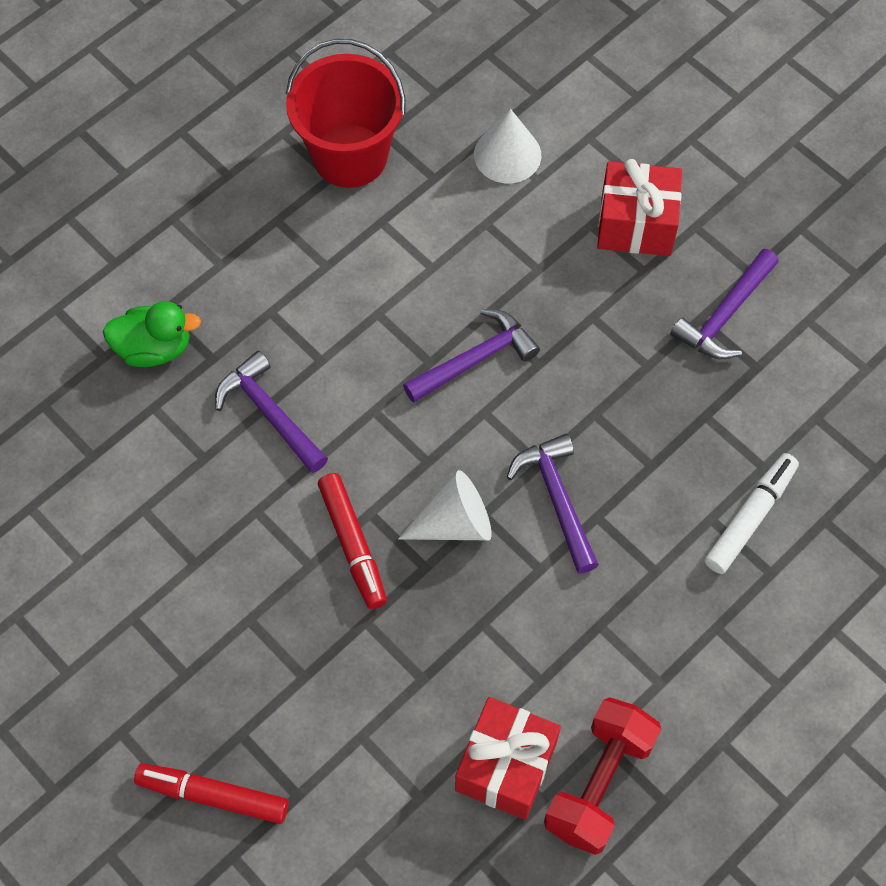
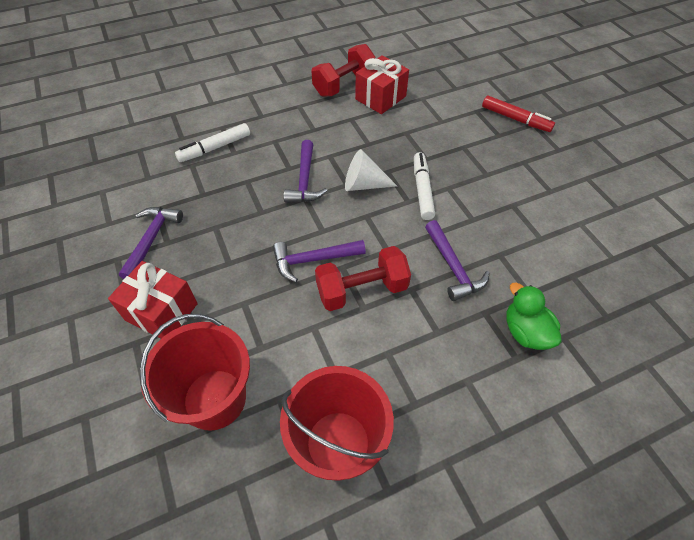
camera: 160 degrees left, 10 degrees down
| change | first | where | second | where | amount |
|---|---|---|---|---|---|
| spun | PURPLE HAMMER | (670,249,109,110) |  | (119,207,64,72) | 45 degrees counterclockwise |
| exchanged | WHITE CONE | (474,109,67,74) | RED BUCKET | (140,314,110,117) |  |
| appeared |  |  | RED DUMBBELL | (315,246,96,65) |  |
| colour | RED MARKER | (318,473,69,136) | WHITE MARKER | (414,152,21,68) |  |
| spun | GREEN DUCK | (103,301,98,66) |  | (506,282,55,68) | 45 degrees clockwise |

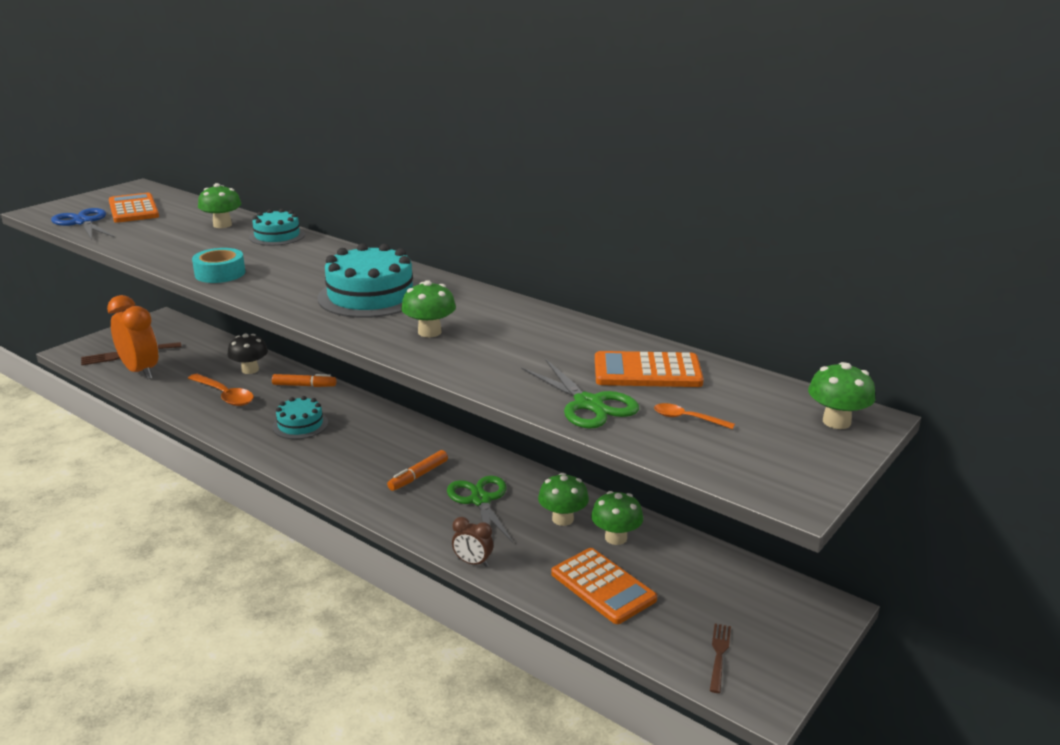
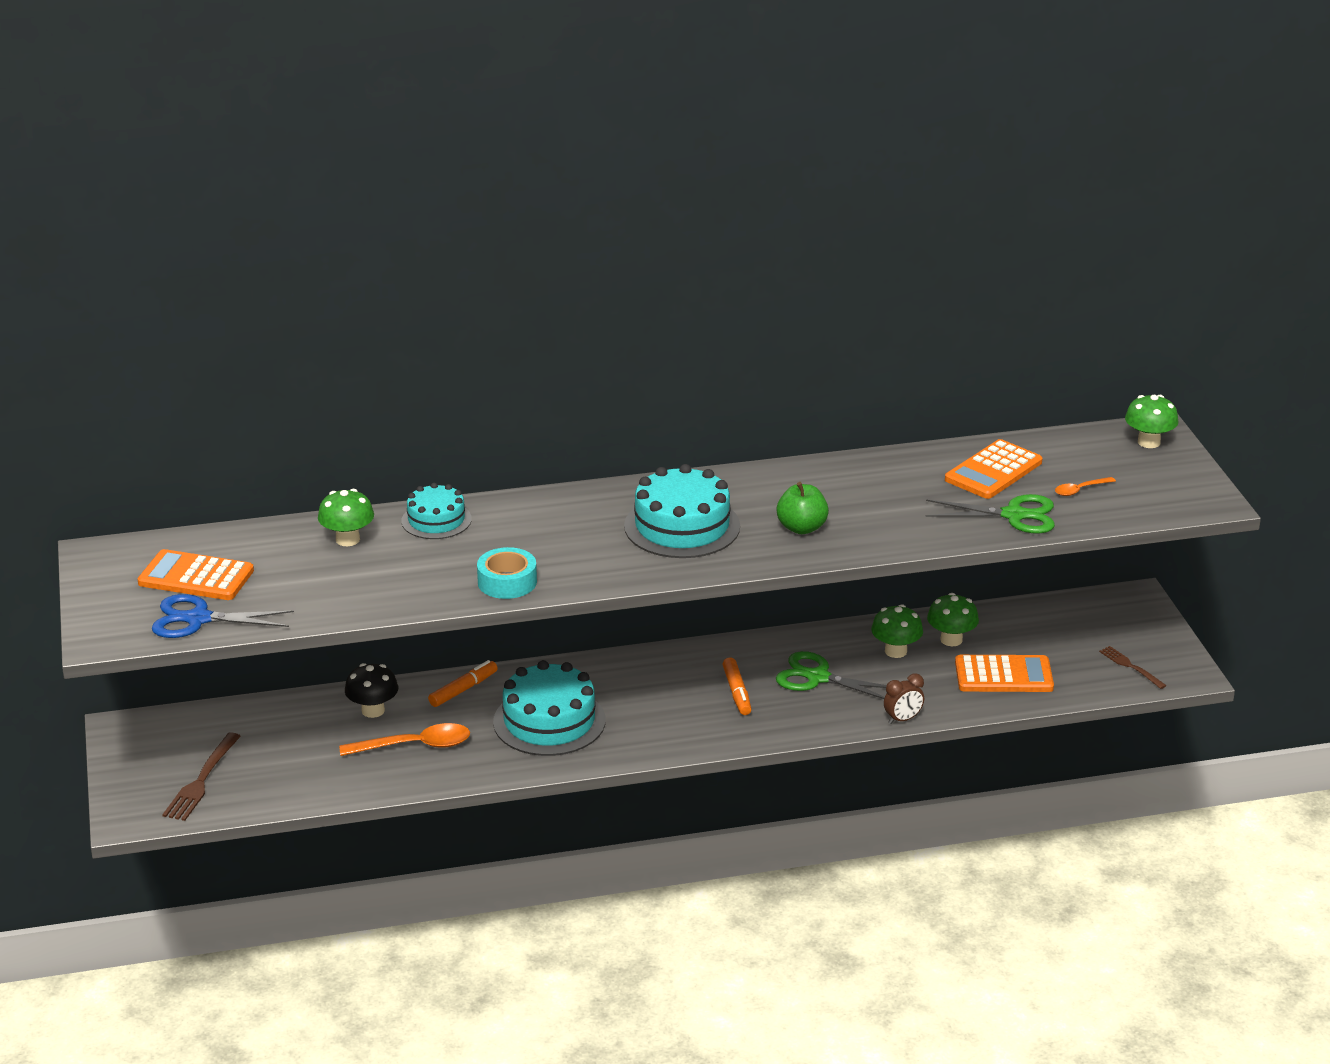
camera: 50 degrees left, 5 degrees up
| change | first | where | second | where | amount |
|---|---|---|---|---|---|
| size | TURQUOISE CAKE | (273,396,55,43) |  | (493,660,113,96) | x1.65 |
| exchanged | GREEN MUSHROOM | (401,280,55,58) | GREEN APPLE | (776,482,53,52) |  |
| missing | ORANGE CLOCK | (107,295,51,85) |  |  |  |

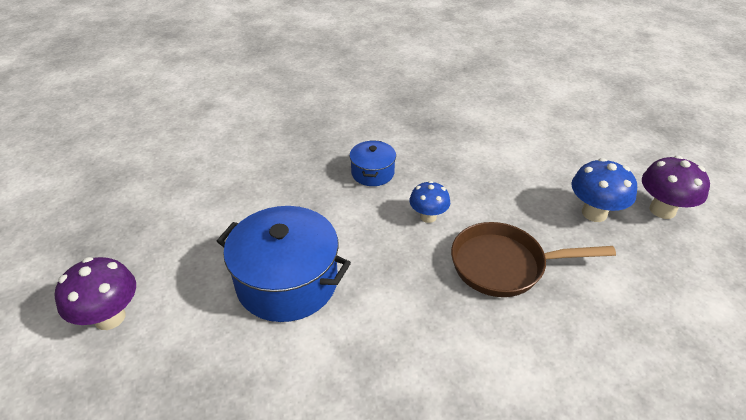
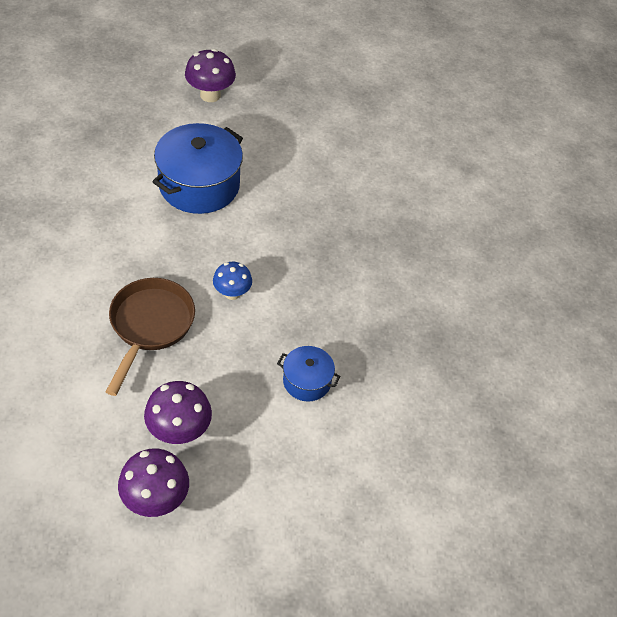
camera: 100 degrees right, 10 degrees up
| change | first | where | second | where | amount |
|---|---|---|---|---|---|
| colour | BLUE MUSHROOM | (571,158,66,64) | PURPLE MUSHROOM | (144,381,68,63) |  |
| relocated | BLUE POT | (350,140,46,46) |  | (277,346,64,55) |  |

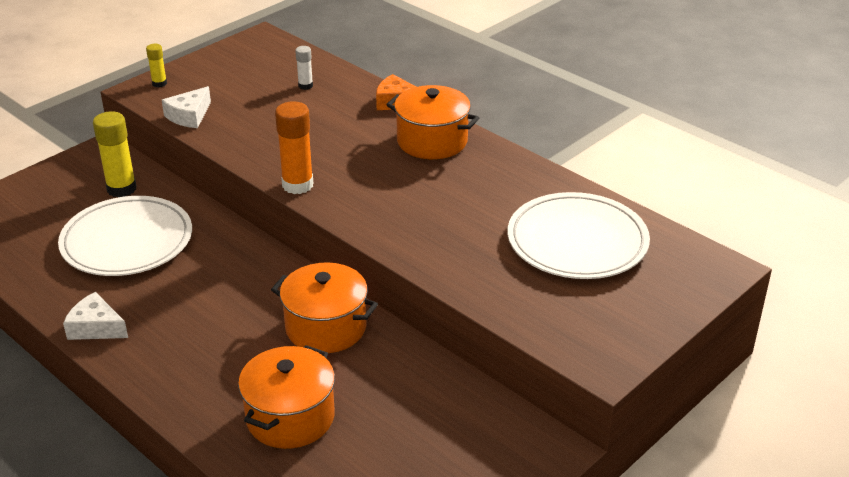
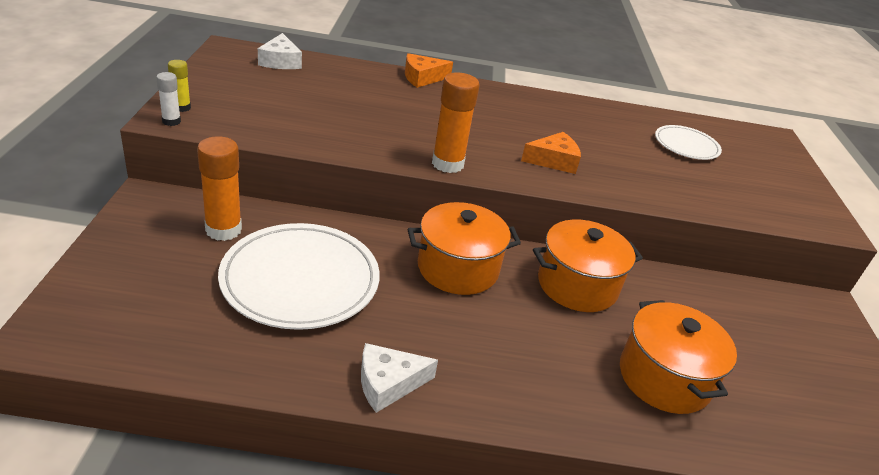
camera: 45 degrees left, 0 degrees up
| change | first | where | second | where | amount |
|---|---|---|---|---|---|
| relocated | WHITE GLUE STICK | (295,46,18,44) |  | (156,72,25,54) |  |
| colour | YELLOW GLUE STICK | (93,111,43,86) | ORANGE GLUE STICK | (197,136,45,105) |  |
| relocated | WHITE CHEESE | (162,86,49,42) |  | (258,33,44,36) |  |
| relocated | ORANGE POT | (386,85,93,74) |  | (408,202,113,93) |  |
| appeared |  |  | ORANGE CHEESE | (521,132,60,42) |  |
| size | WHITE PLATE | (508,192,142,87) |  | (655,125,67,35) | x0.55 |

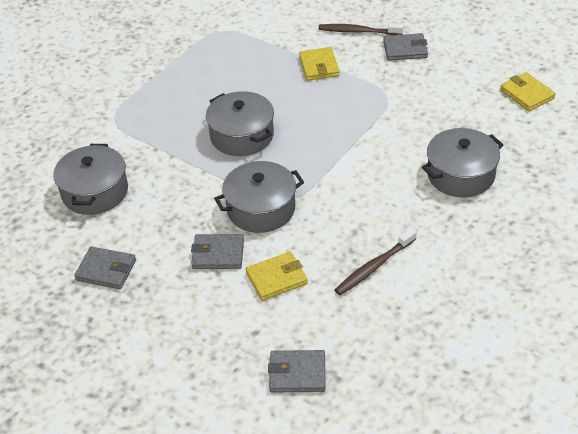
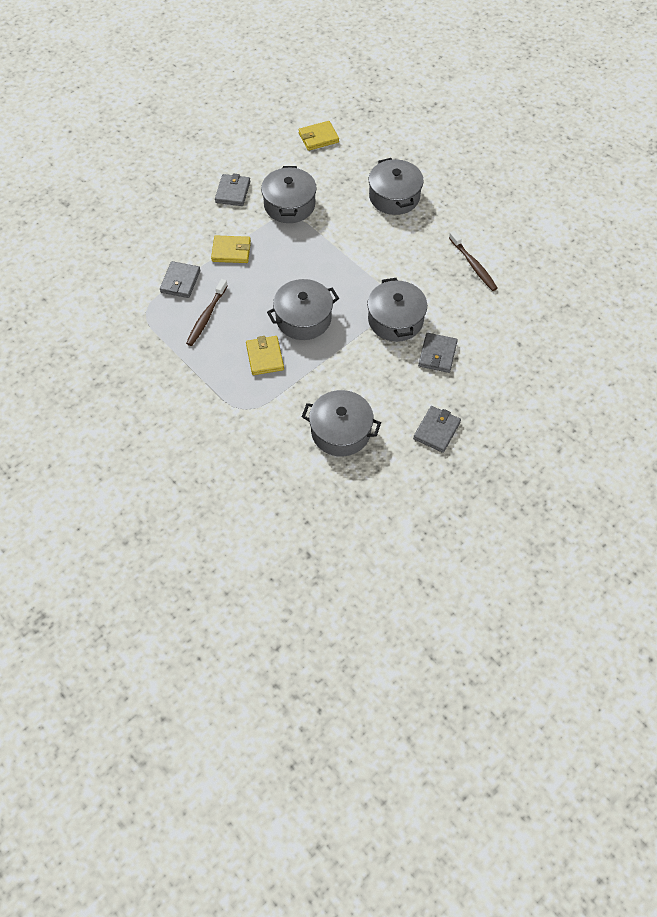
camera: 80 degrees left, 15 degrees up
| change | first | where | second | where | amount |
|---|---|---|---|---|---|
| relocated | GREY WALLET | (268,350,57,43) |  | (160,261,40,37) |  |
| relocated | BROWN TOOTHBRUSH | (318,23,85,12) |  | (186,279,42,67) |  |
| relocated | YELLOW WALLET | (246,252,62,49) |  | (246,336,38,39) |  |
| appeared |  |  | GREY POT | (261,166,56,57) |  |

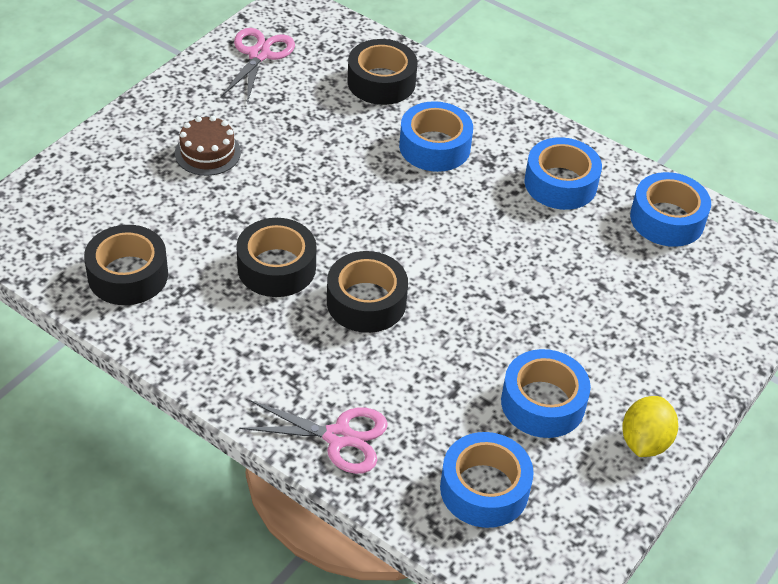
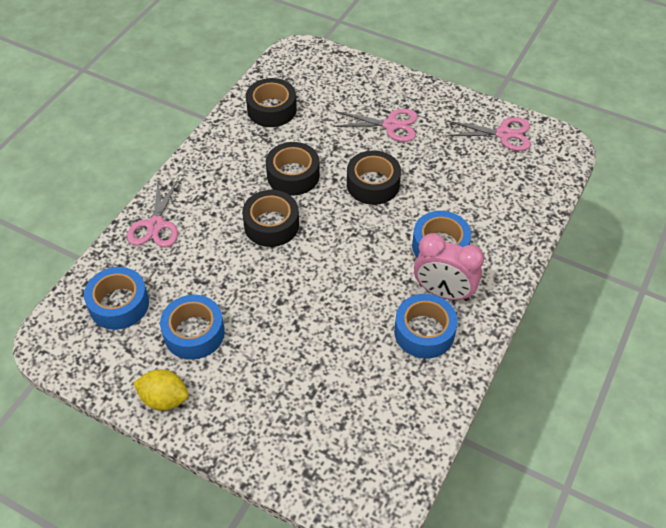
camera: 85 degrees right, 5 degrees up
| change | first | where | second | where | amount |
|---|---|---|---|---|---|
| exchanged | BROWN CAKE | (175,116,66,60) | PINK SCISSORS | (334,109,84,33) |  |
| relocated | BLACK TAPE | (348,39,69,66) |  | (347,150,54,55) |  |
| appeared |  |  | PINK CLOCK | (414,233,70,68) |  |
| missing | BLUE TAPE | (630,172,81,75) |  |  |  |

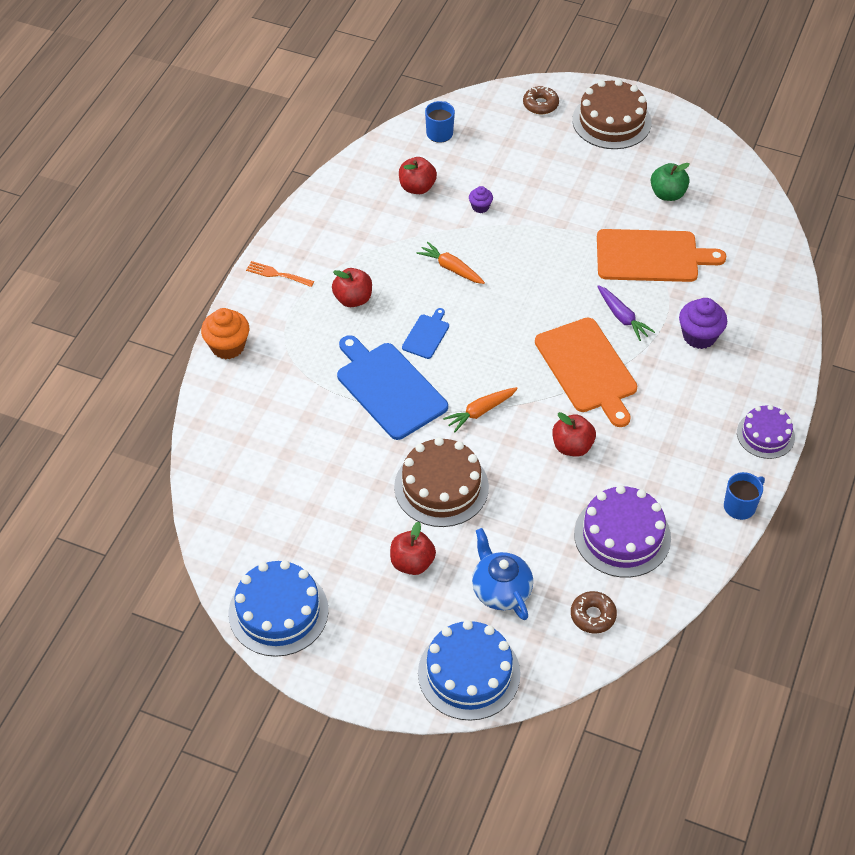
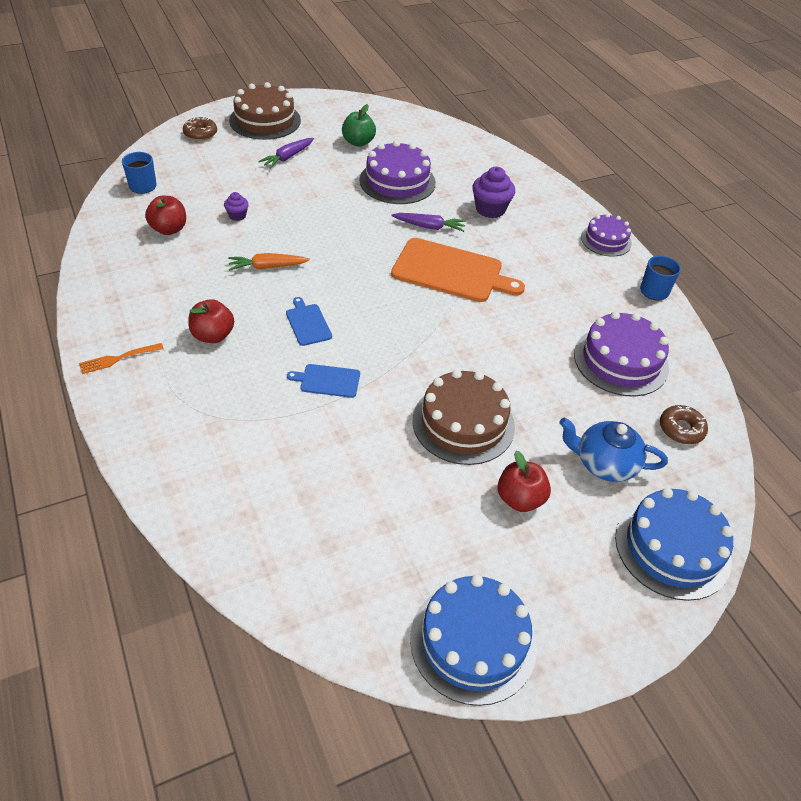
camera: 50 degrees left, 5 degrees down
| change | first | where | second | where | amount |
|---|---|---|---|---|---|
| appeared |  |  | PURPLE CARROT | (258,138,56,31) |  |
| size | BLUE CUTTING BOARD | (337,335,111,105) |  | (287,364,73,34) | x0.48 |
| exchanged | ORANGE CUTTING BOARD | (597,229,129,53) | PURPLE CAKE | (359,140,77,64) |  |
| missing | ORANGE CUPCAKE | (201,308,48,52) |  |  |  |
| missing | ORANGE CARROT | (443,387,75,45) |  |  |  |
| missing | RED APPLE | (552,412,44,45) |  |  |  |

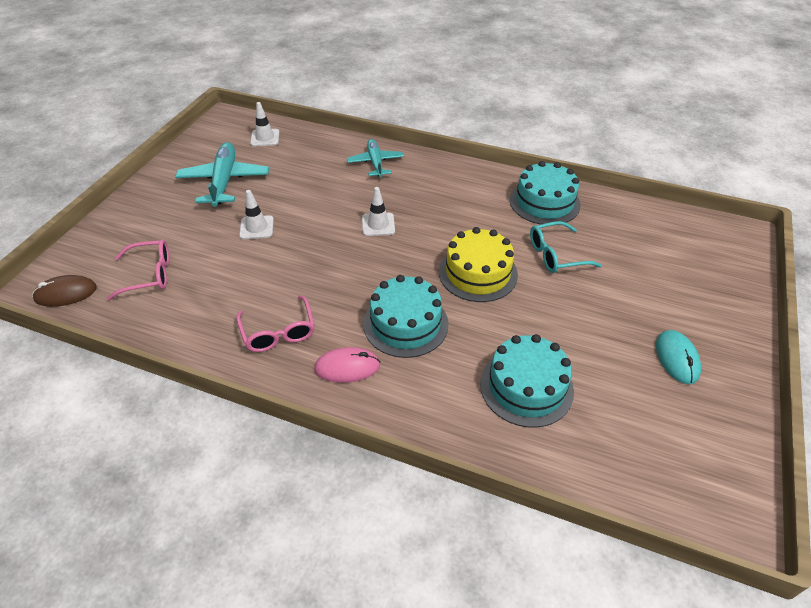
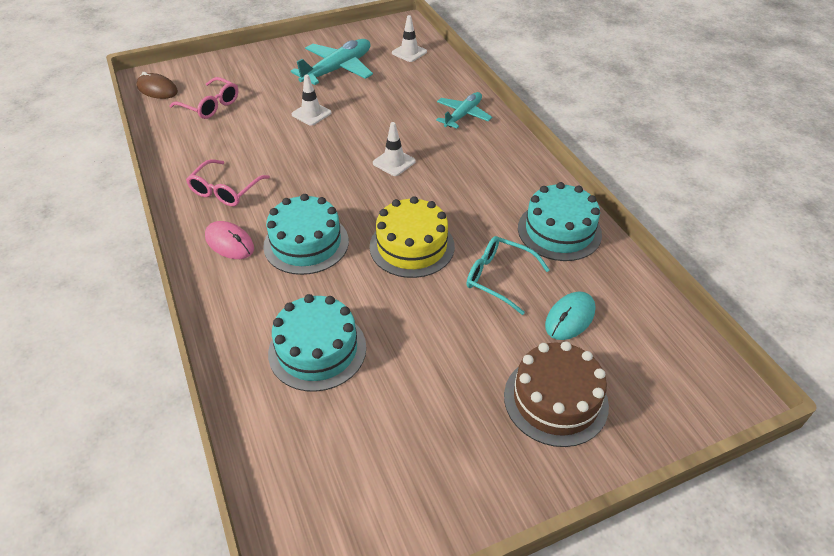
camera: 45 degrees right, 0 degrees up
| change | first | where | second | where | amount |
|---|---|---|---|---|---|
| appeared |  |  | BROWN CAKE | (504,341,105,106) |  |
| relocated | TURQUOISE MOUSE | (656,330,45,54) |  | (545,291,51,49) |  |

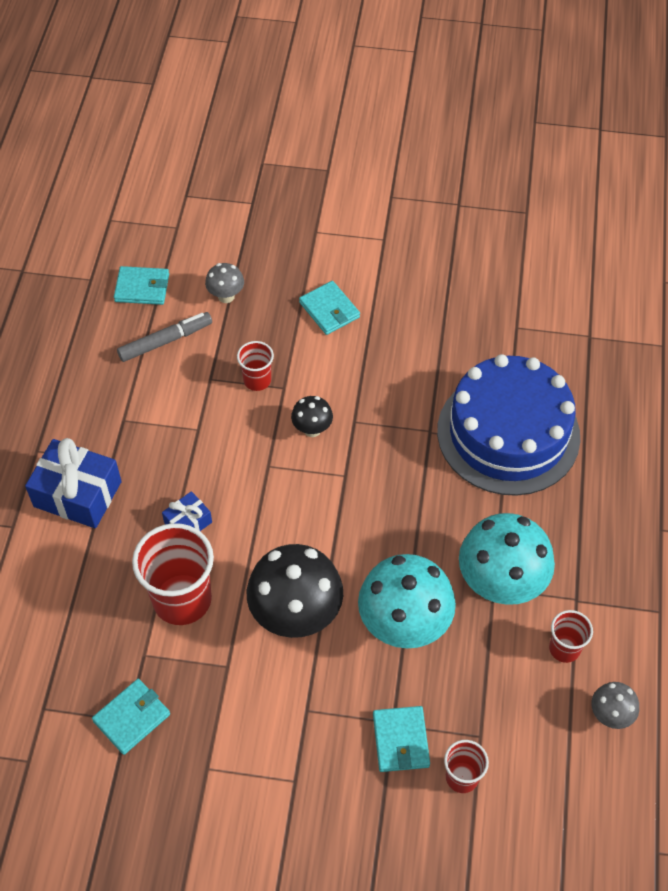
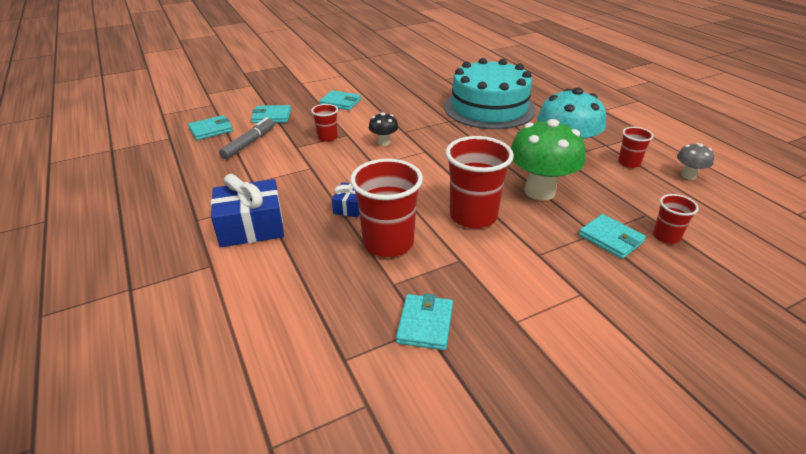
camera: 35 degrees left, 20 degrees down
| change | first | where | second | where | amount |
|---|---|---|---|---|---|
| exchanged | GREY MUSHROOM | (205,263,39,40) | TURQUOISE WALLET | (251,105,40,18) |  |
| colour | BLUE CAKE | (437,354,143,142) | TURQUOISE CAKE | (444,58,92,71) |  |
| exchanged | BLACK MUSHROOM | (247,544,96,94) | RED CUP | (446,136,68,92) |  |
| colour | TURQUOISE MUSHROOM | (358,554,98,94) | GREEN MUSHROOM | (511,119,74,81) |  |

